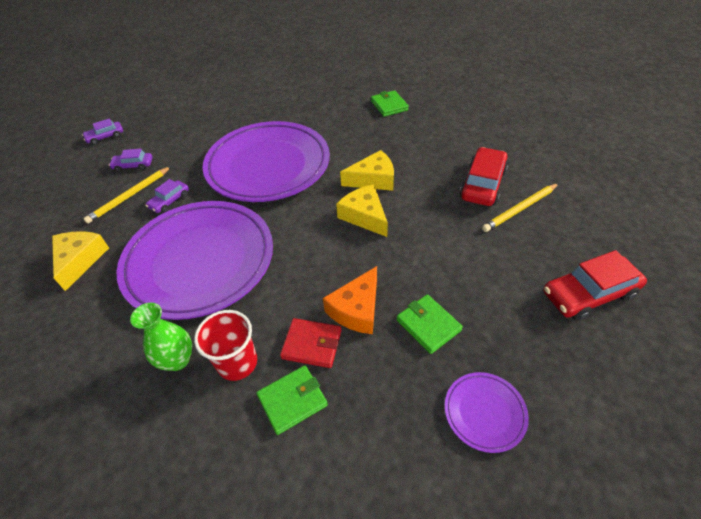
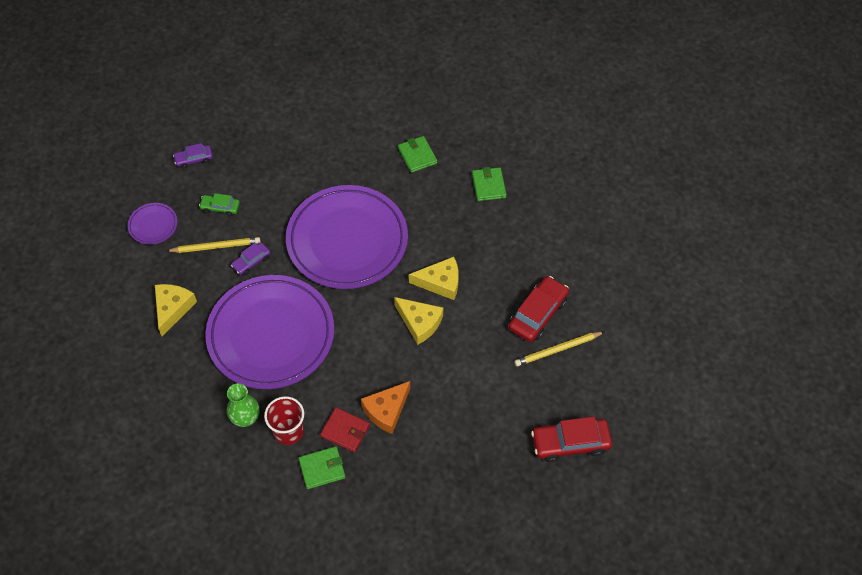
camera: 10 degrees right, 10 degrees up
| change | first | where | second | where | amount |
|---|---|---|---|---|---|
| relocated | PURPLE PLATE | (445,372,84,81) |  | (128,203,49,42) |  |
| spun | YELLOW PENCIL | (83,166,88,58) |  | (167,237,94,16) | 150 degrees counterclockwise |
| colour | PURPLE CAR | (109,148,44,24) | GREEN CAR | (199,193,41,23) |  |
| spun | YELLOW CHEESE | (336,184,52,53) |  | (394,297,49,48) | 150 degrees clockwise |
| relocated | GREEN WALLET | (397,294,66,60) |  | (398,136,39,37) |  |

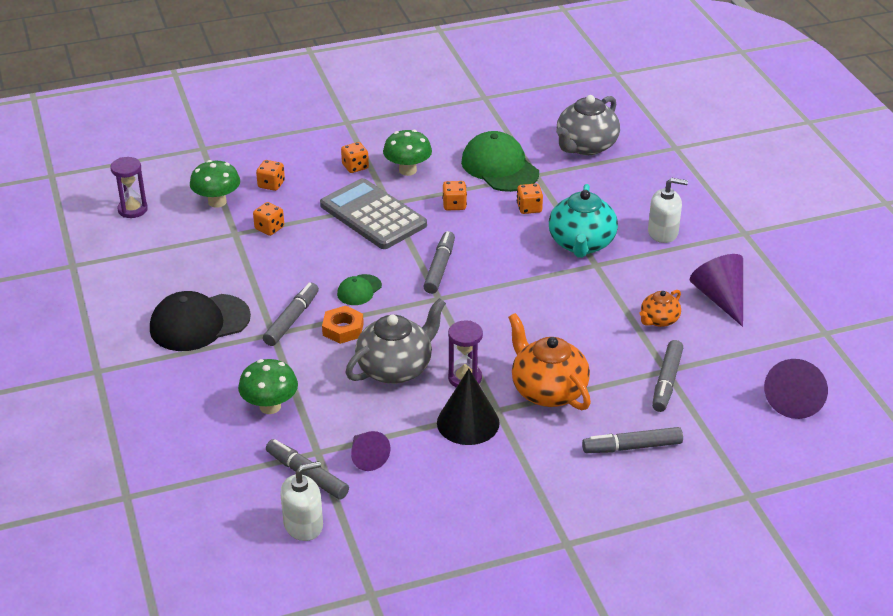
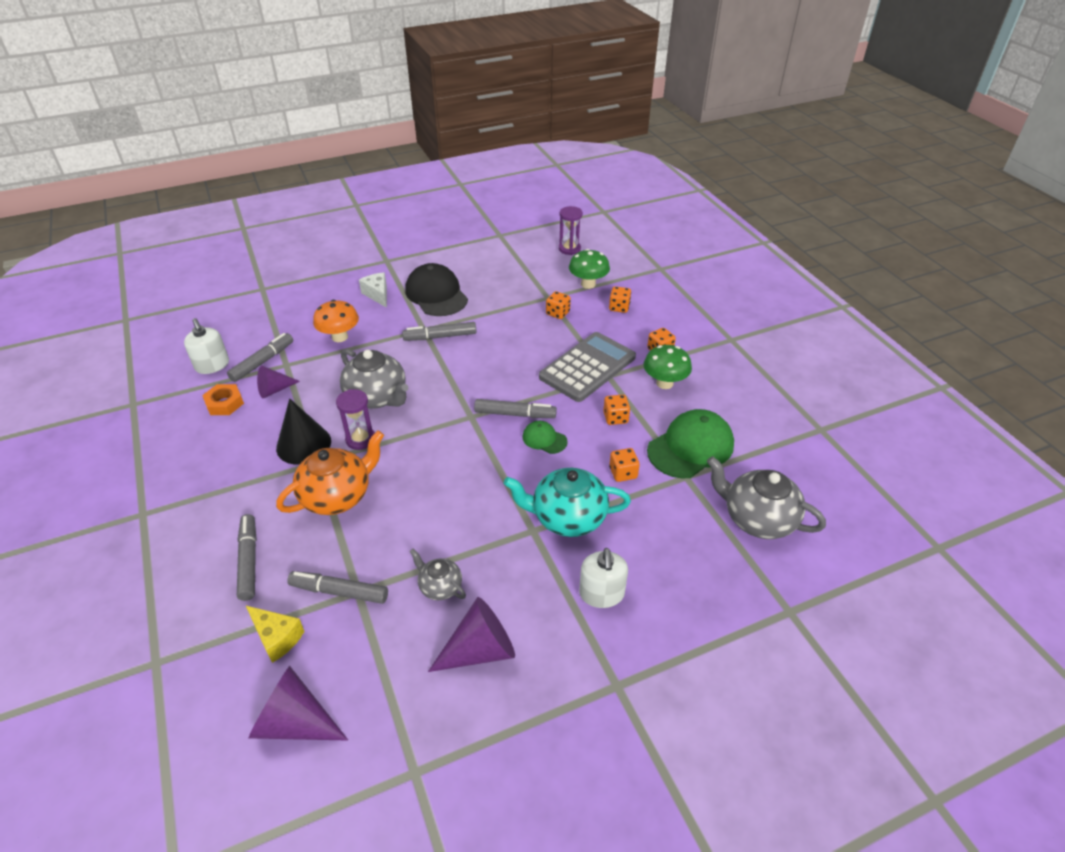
camera: 85 degrees right, 5 degrees up
| change | first | where | second | where | amount |
|---|---|---|---|---|---|
| relocated | ORANGE NUT | (322,306,42,38) |  | (202,384,42,31) |  |
| appeared |  |  | YELLOW CHEESE | (245,605,60,58) |  |
| colour | GREEN MUSHROOM | (238,359,60,55) | ORANGE MUSHROOM | (313,300,46,42) |  |
| appeared |  |  | WHITE CHEESE | (359,272,28,36) |  |
| spun | GREY MARKER | (263,283,56,63) |  | (402,322,74,19) | 150 degrees clockwise |
| colour | ORANGE TEAPOT | (639,290,42,37) | GREY TEAPOT | (409,549,57,51) |  |
| relocated | GREEN CAP | (337,274,45,31) |  | (522,421,46,33) |  |

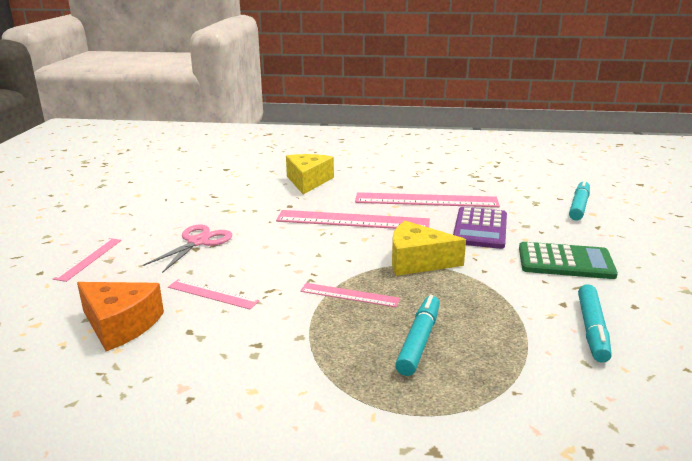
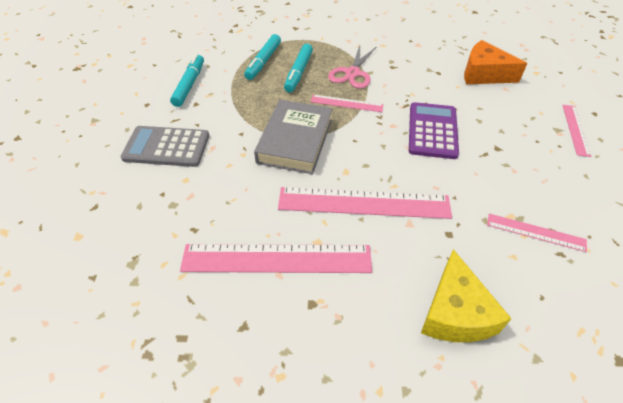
camera: 175 degrees right, 25 degrees up
| change | first | where | second | where | amount |
|---|---|---|---|---|---|
| colour | GREEN CALCULATOR | (519,242,99,37) | GREY CALCULATOR | (121,126,88,41) |  |
| relocated | TURQUOISE MARKER | (569,180,21,40) |  | (244,34,37,46) |  |
| exchanged | YELLOW CHEESE | (392,221,74,55) | GREY BOOK | (254,100,78,74) |  |
| relocated | PINK SCISSORS | (142,224,90,49) |  | (328,45,48,43) |  |
| relocated | PURPLE CALCULATOR | (453,207,54,42) |  | (409,102,50,57) |  |
| relocated | PINK RULER | (168,279,91,30) |  | (487,214,100,38) |  |

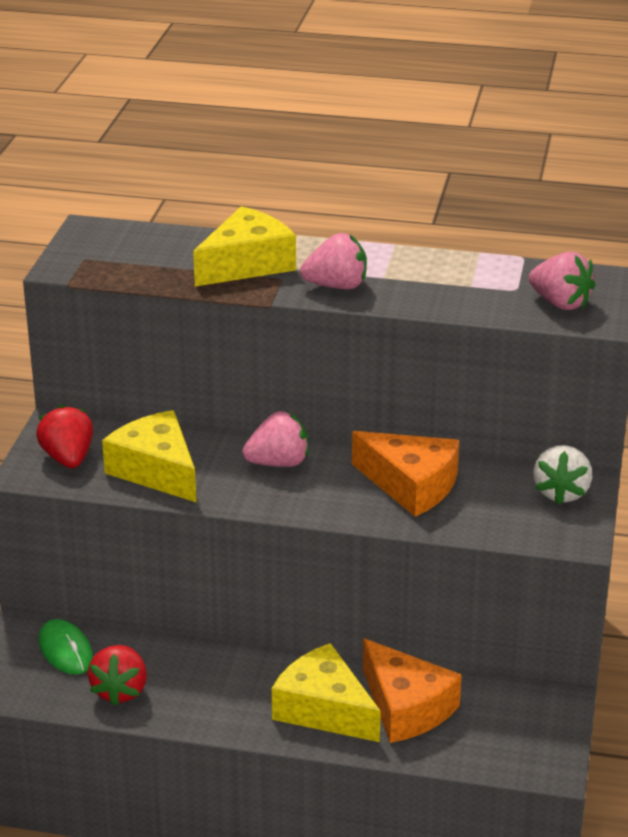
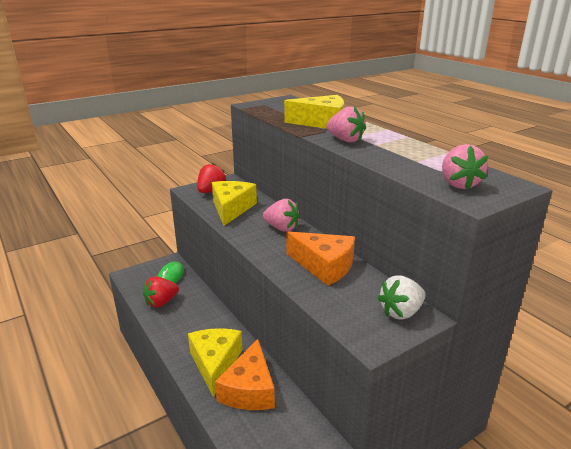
camera: 45 degrees right, 5 degrees down
| change | first | where | second | where | amount |
|---|---|---|---|---|---|
| spun | ORANGE CHEESE | (352,431,107,86) |  | (287,231,68,55) | 45 degrees counterclockwise |

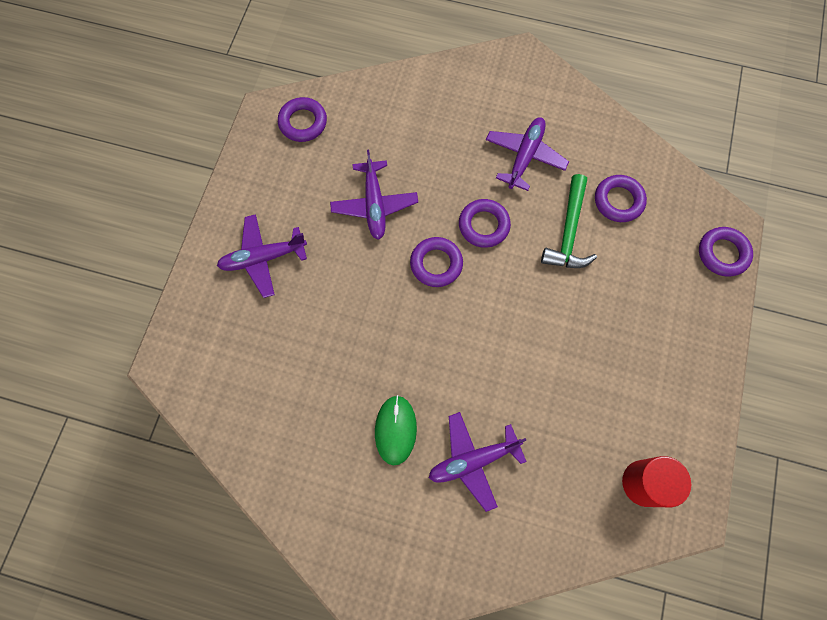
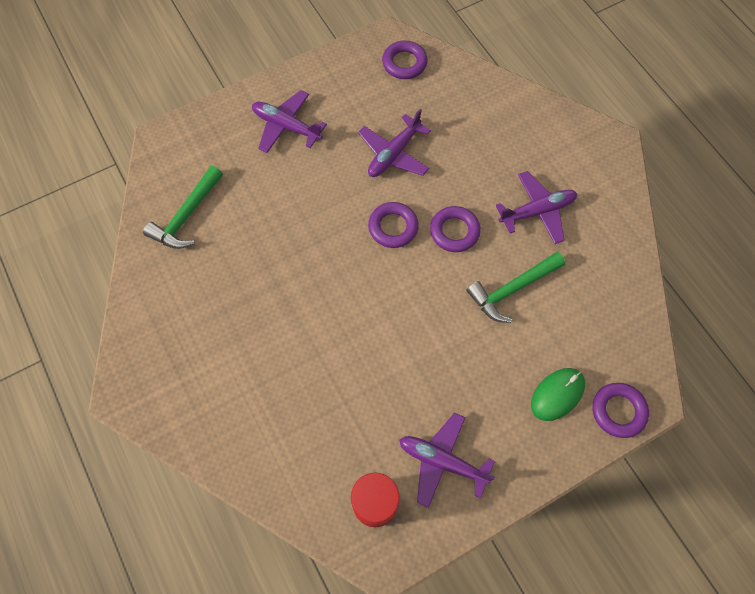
camera: 45 degrees right, 5 degrees down
| change | first | where | second | where | amount |
|---|---|---|---|---|---|
| appeared |  |  | GREEN HAMMER | (143,166,80,83) |  |
| relocated | PURPLE PLANE | (429,412,98,100) |  | (399,413,96,95) |  |
| relocated | GREEN MOUSE | (375,395,42,70) |  | (531,368,54,53) |  |
| missing | PURPLE RING | (595,175,52,47) |  |  |  |

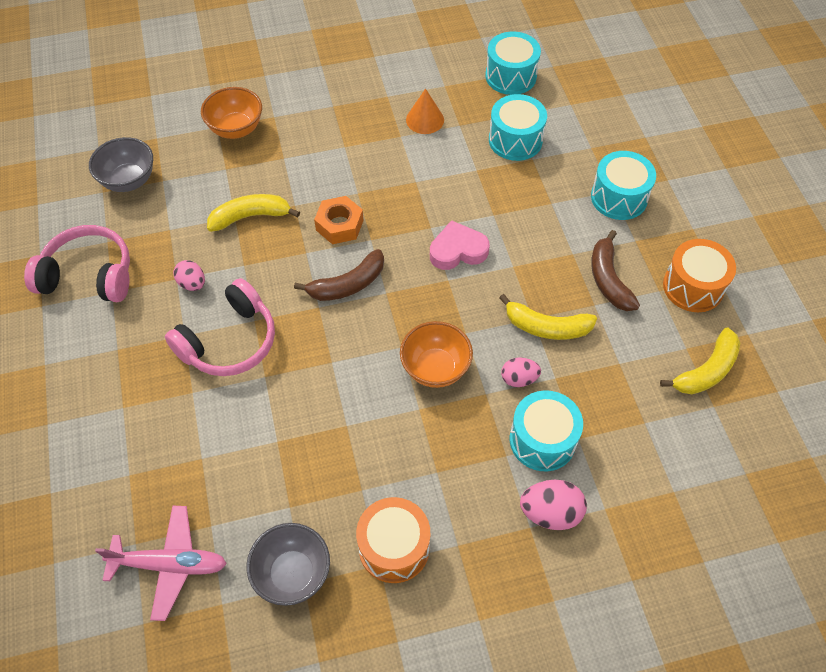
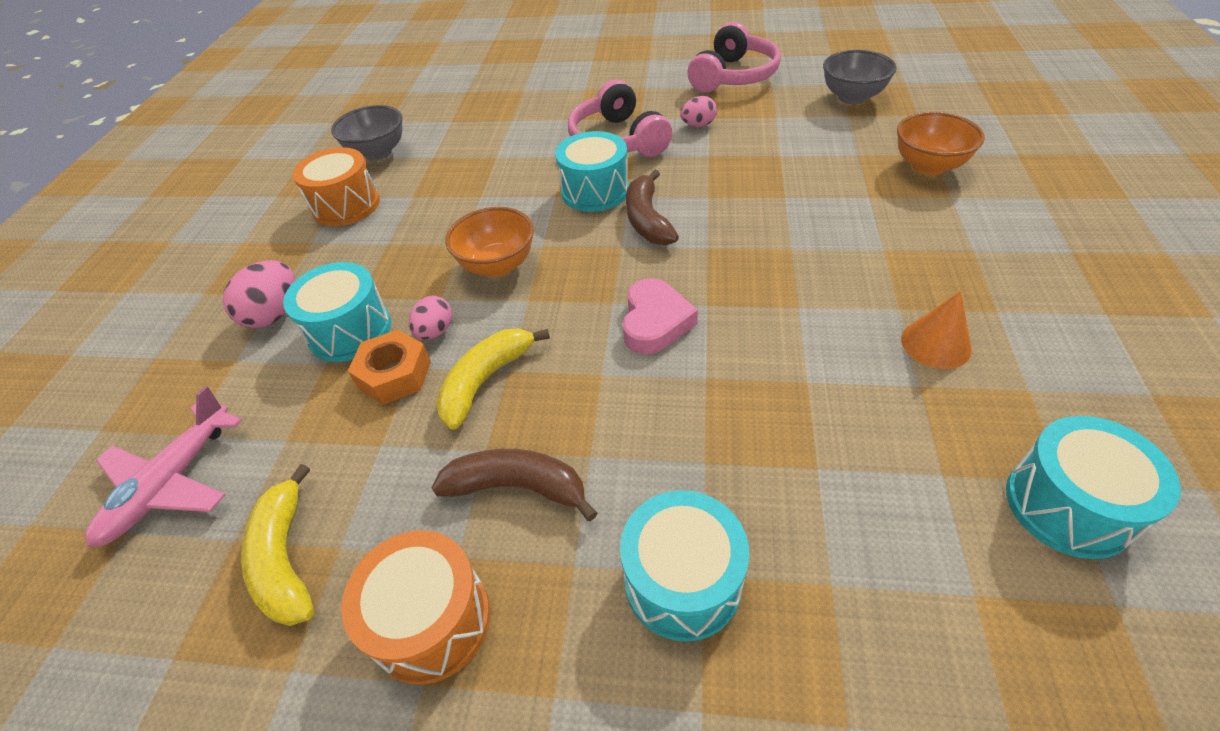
camera: 115 degrees right, 10 degrees down
| change | first | where | second | where | amount |
|---|---|---|---|---|---|
| relocated | PINK PLANE | (95,505,132,116) |  | (85,386,157,161) |  |
| relocated | ORANGE NUT | (314,196,50,48) |  | (348,330,83,75) |  |
| relocated | TURQUOISE DRUM | (489,94,58,67) |  | (555,131,74,81) |  |
| missing | YELLOW BANANA | (207,194,93,38) |  |  |  |

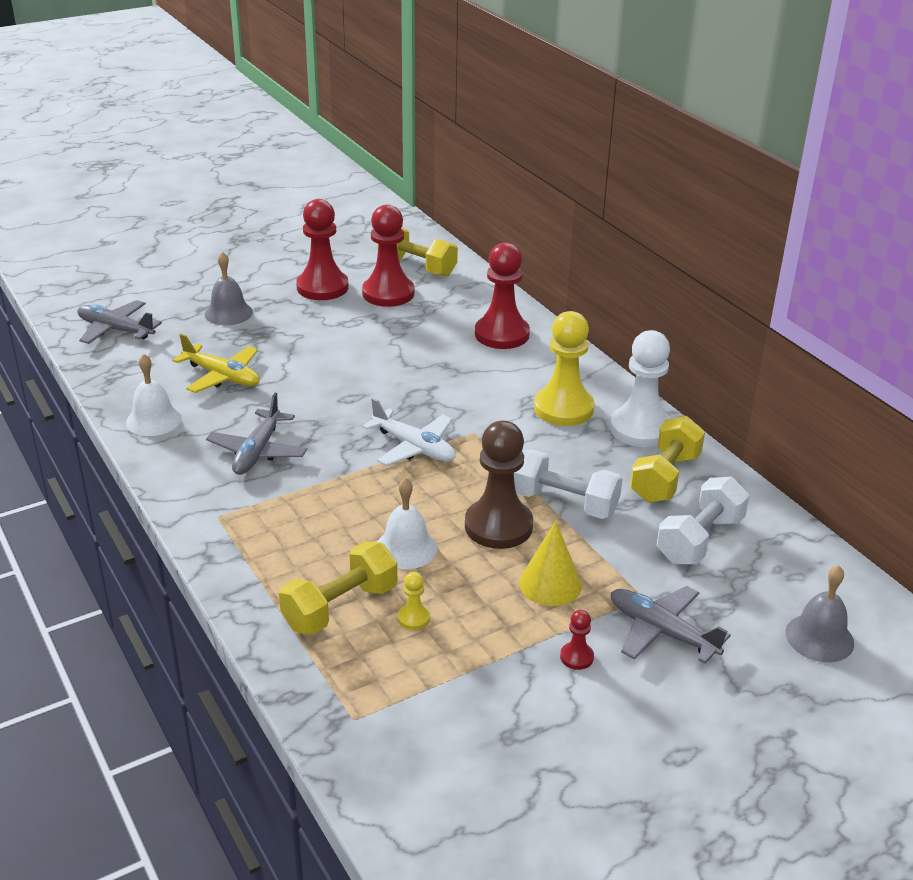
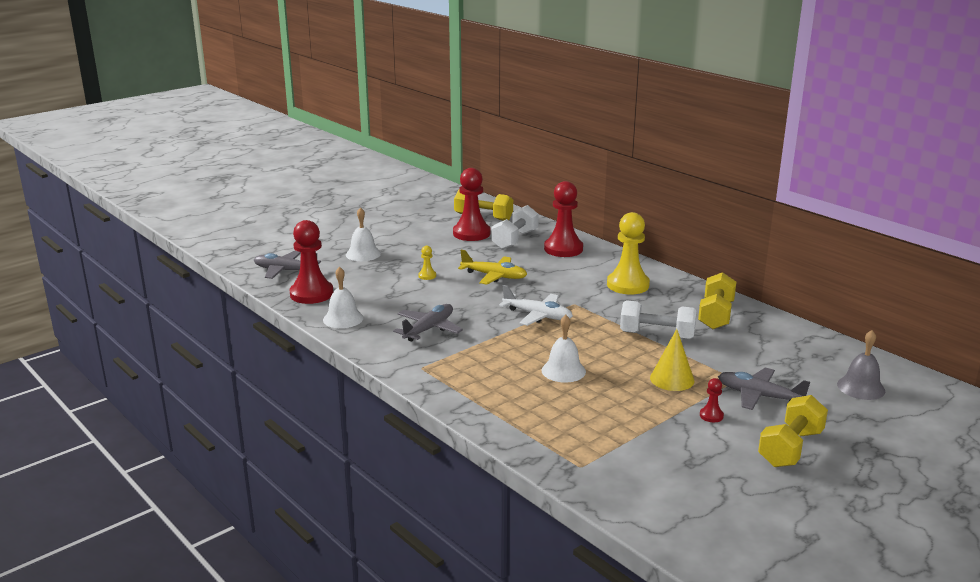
camera: 10 degrees left, 10 degrees down
| change | first | where | second | where | amount |
|---|---|---|---|---|---|
| relocated | RED PAWN | (296,199,53,101) |  | (290,220,43,84) |  |
| colour | GREY BELL | (205,252,48,73) | WHITE BELL | (346,207,35,54) |  |
| spun | GREY PLANE | (206,393,101,82) |  | (393,304,70,37) | 150 degrees counterclockwise |
| relocated | YELLOW PAWN | (398,572,32,58) |  | (418,246,18,34) |  |
| relocated | YELLOW PLANE | (173,334,87,59) |  | (458,250,69,35) |  |
| relocated | WHITE DUMBBELL | (657,477,92,88) |  | (492,205,47,44) |  |
| relocated | YELLOW DUMBBELL | (279,541,118,94) |  | (758,395,70,72) |  |
| missing | BROWN PAWN | (465,421,68,128) |  |  |  |
| missing | WHITE PAWN | (610,330,61,117) |  |  |  |

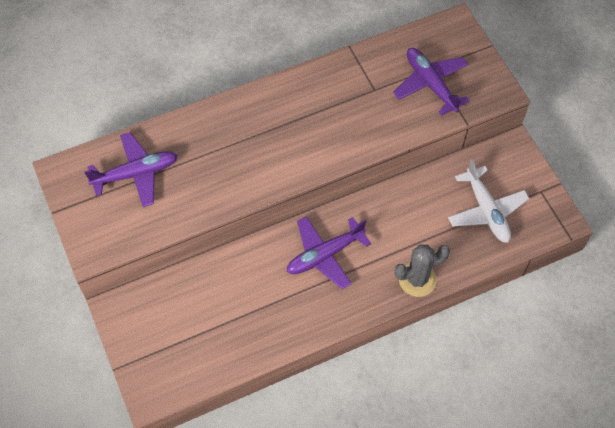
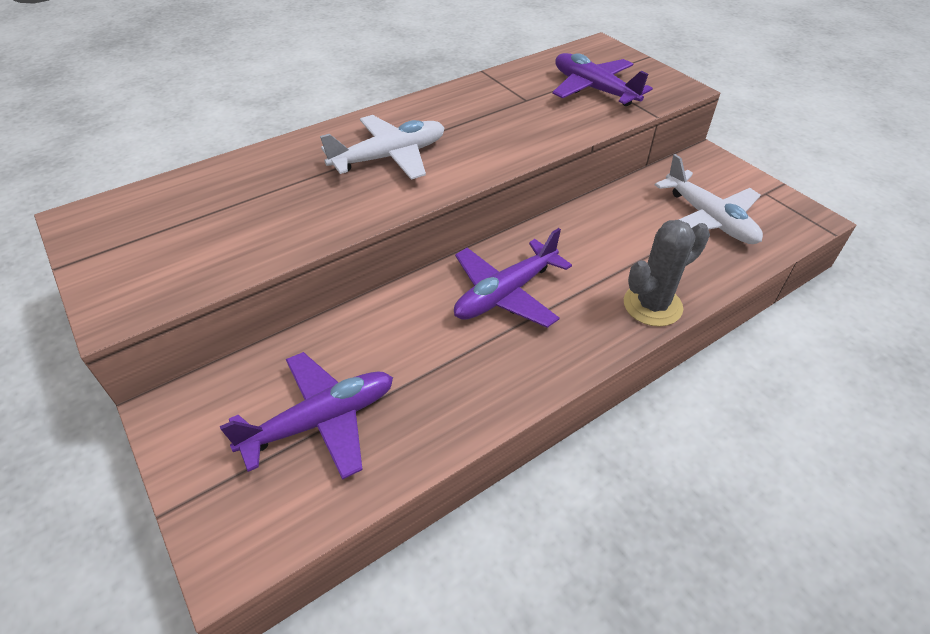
camera: 10 degrees left, 15 degrees down
| change | first | where | second | where | amount |
|---|---|---|---|---|---|
| relocated | PURPLE PLANE | (84,132,94,75) |  | (220,352,173,128) |  |
| appeared |  |  | WHITE PLANE | (320,115,125,65) |  |

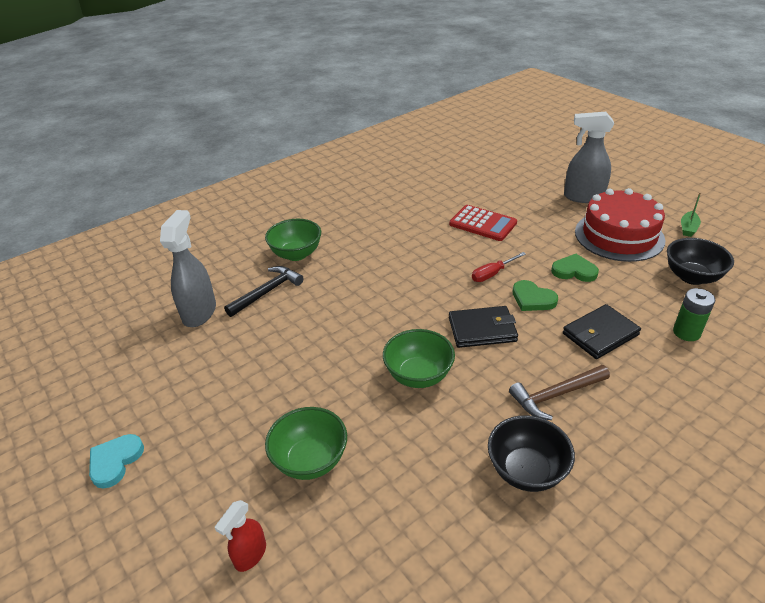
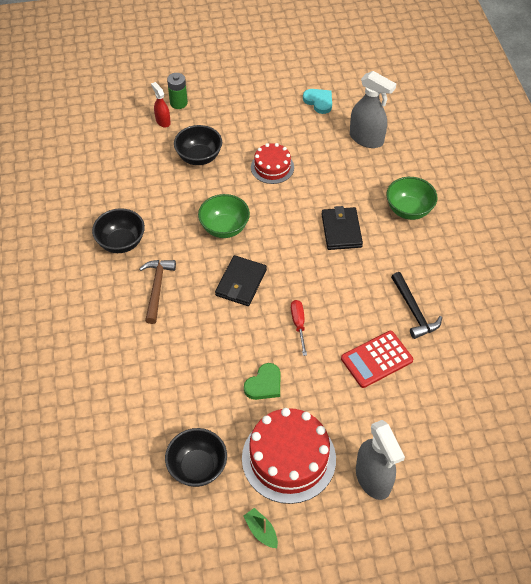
camera: 115 degrees right, 15 degrees up
| change | first | where | second | where | amount |
|---|---|---|---|---|---|
| relocated | GREEN BATTERY | (673,288,42,53) |  | (167,73,21,36) |  |
| colour | GREEN BOWL | (265,407,82,73) | BLACK BOWL | (174,125,48,40) |  |
| appeared |  |  | RED CAKE | (251,143,43,41) |  |
| relocated | TURQUOISE HEART | (89,434,55,55) |  | (303,89,29,25) |  |
| relocated | BLACK WALLET | (563,304,78,55) |  | (322,206,41,44) |  |
| spun | GREY SPRAY BOTTLE | (564,112,50,91) |  | (356,420,49,80) | 120 degrees clockwise |
| relocated | BLACK HAMMER | (224,266,80,51) |  | (391,272,51,67) |  |
| missing | GREEN HEART | (513,280,45,31) |  |  |  |

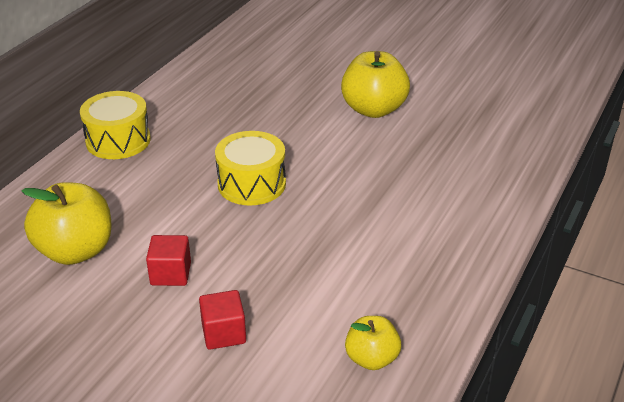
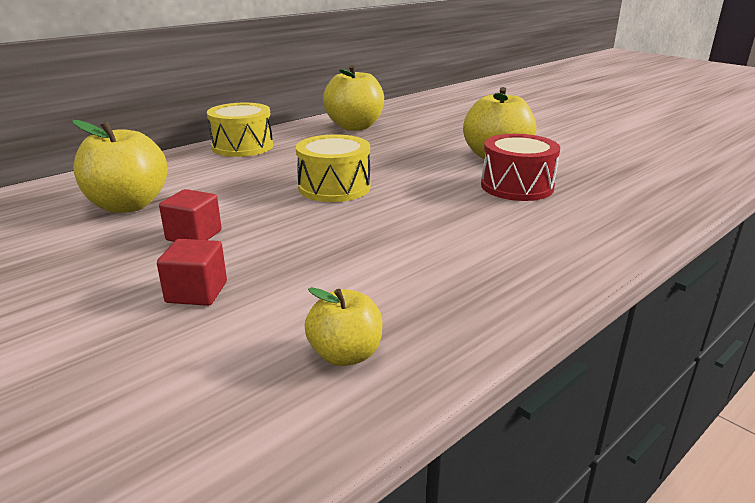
camera: 20 degrees right, 10 degrees down
| change | first | where | second | where | amount |
|---|---|---|---|---|---|
| appeared |  |  | YELLOW APPLE | (323,65,61,66) |  |
| appeared |  |  | RED DRUM | (481,134,79,67) |  |

